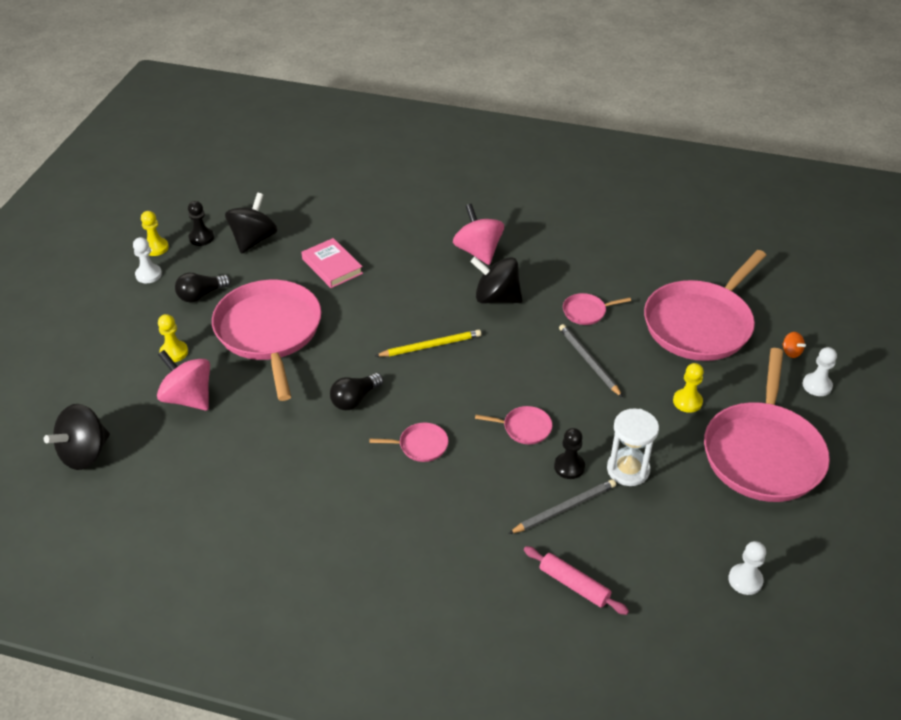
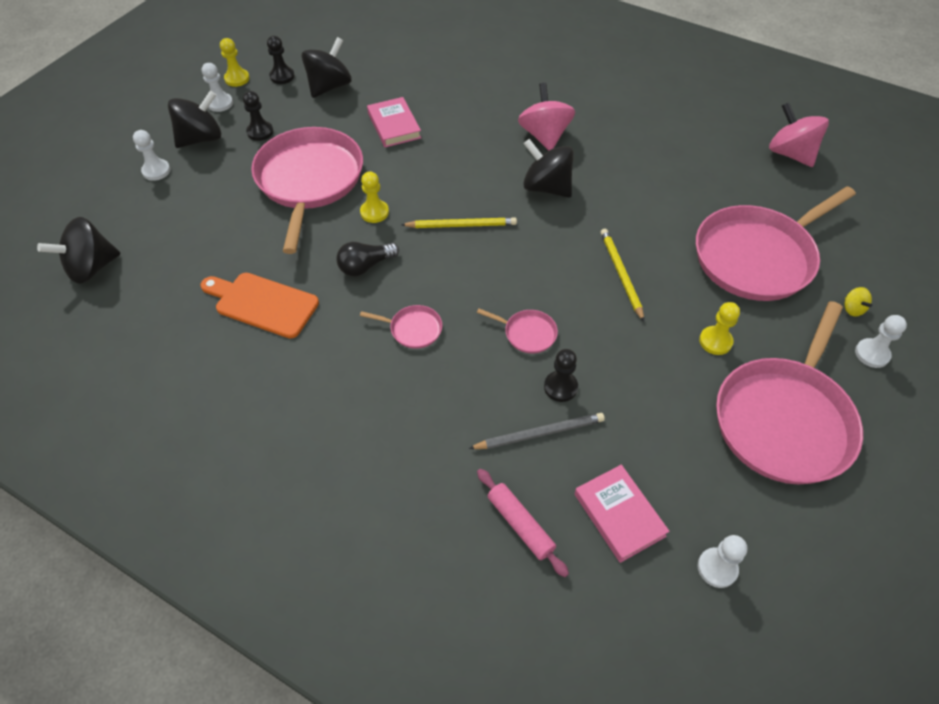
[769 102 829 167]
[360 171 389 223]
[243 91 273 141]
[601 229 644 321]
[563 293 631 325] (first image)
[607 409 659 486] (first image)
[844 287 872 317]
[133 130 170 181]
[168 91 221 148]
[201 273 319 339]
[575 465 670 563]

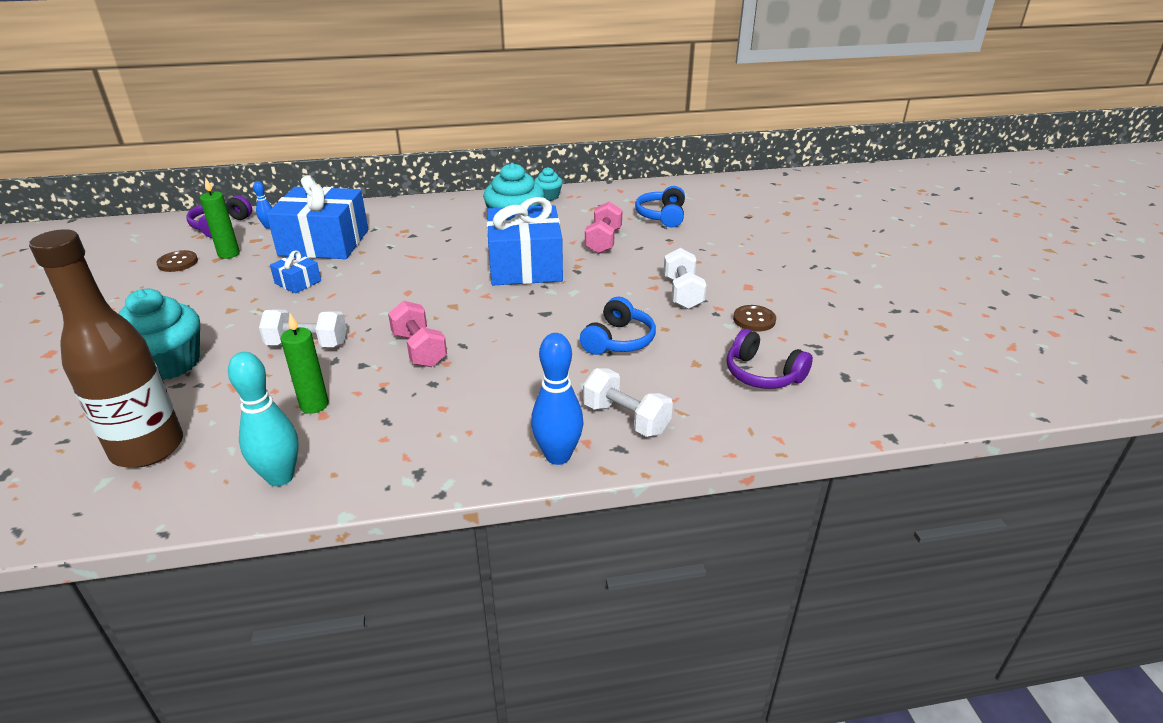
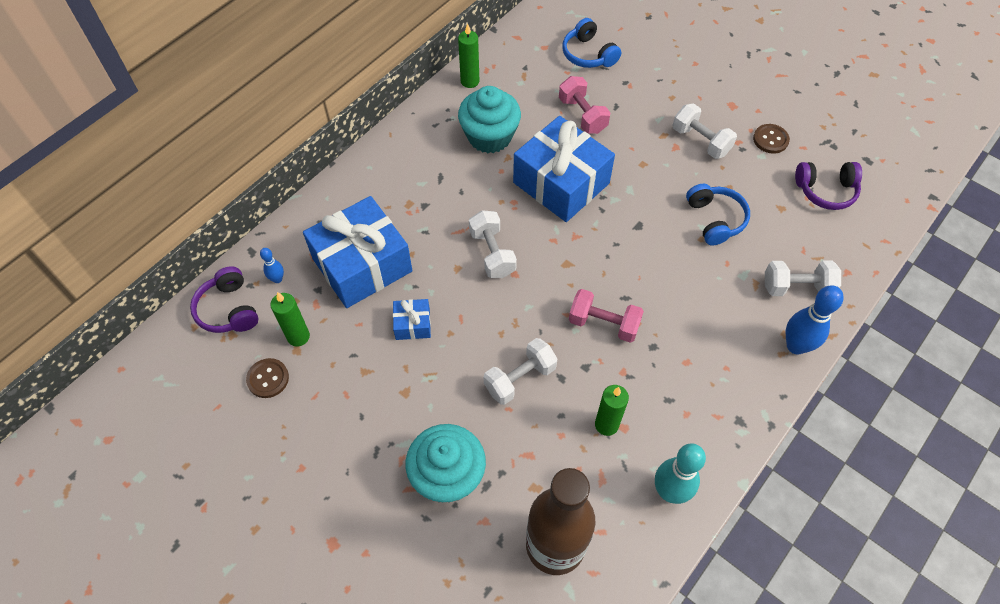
[458 23 479 88]
[469 210 517 278]

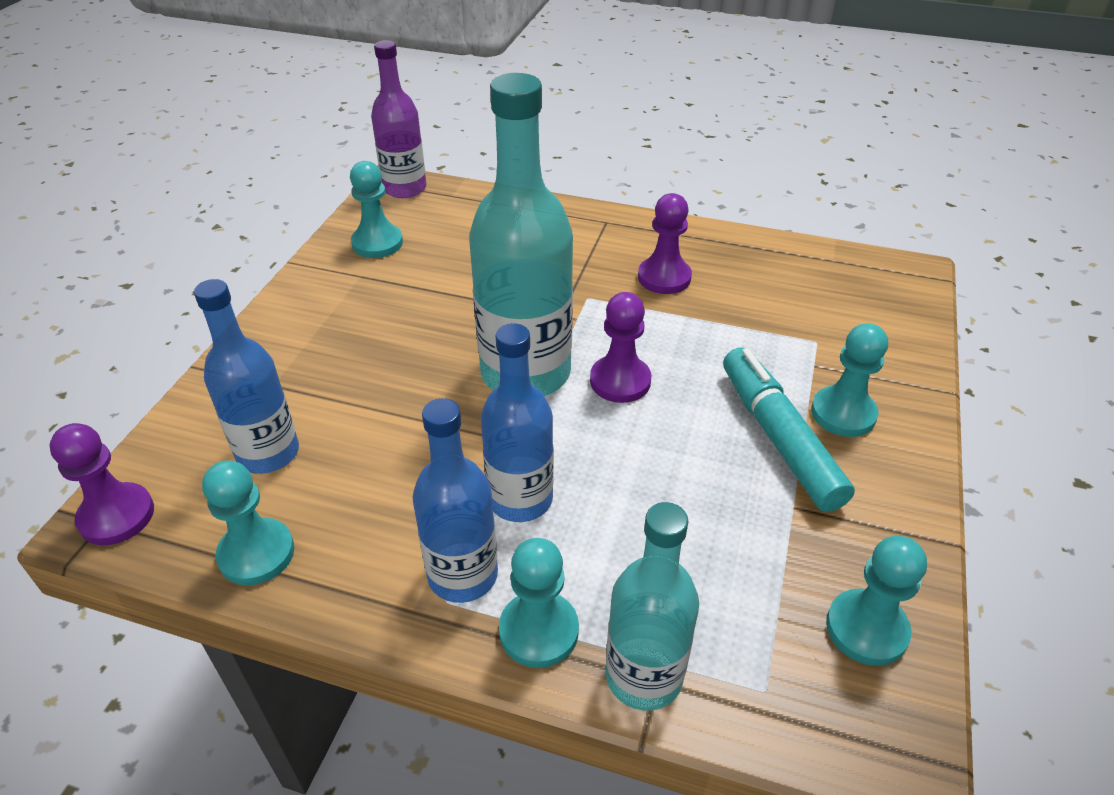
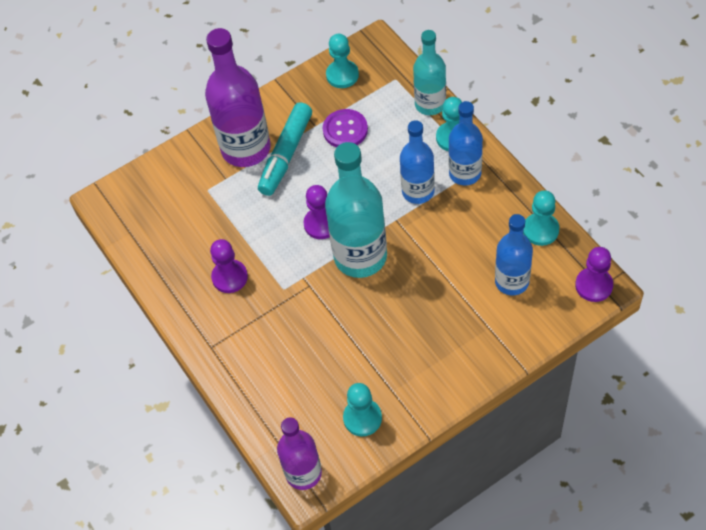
[205 28 271 167]
[323 109 368 147]

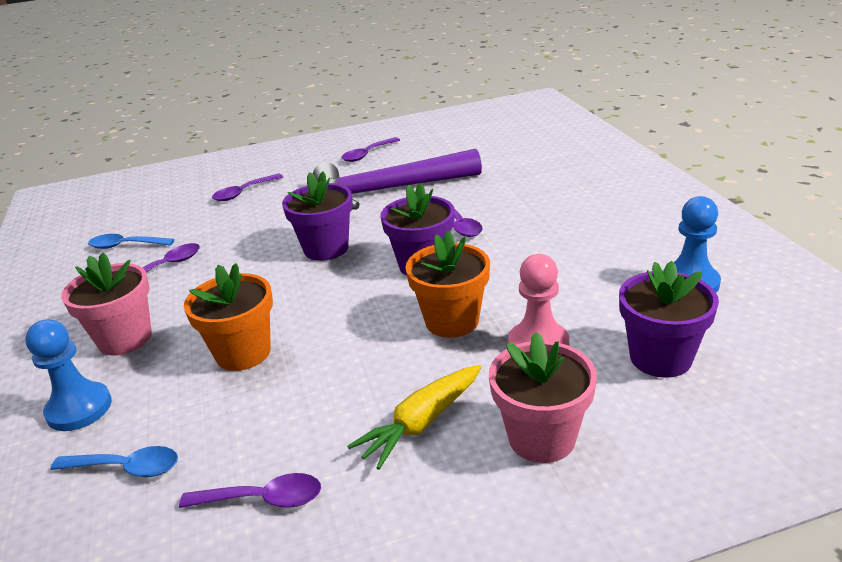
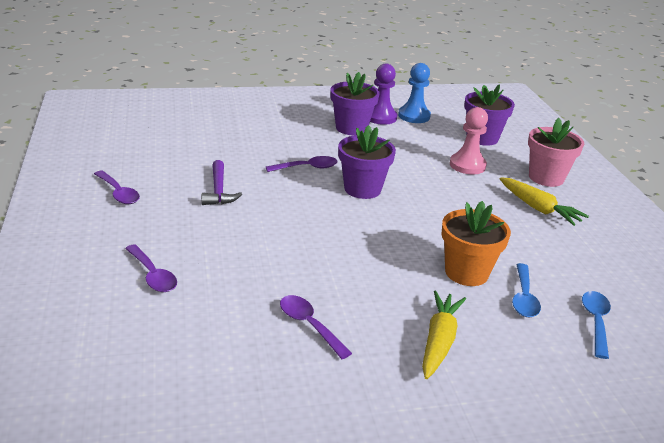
[25 319 112 431] (first image)
[422 290 466 379]
[512 263 541 317]
[179 473 321 508] (first image)
[330 72 380 135]
[201 160 242 205]
[405 231 490 338] (first image)
[370 63 397 125]

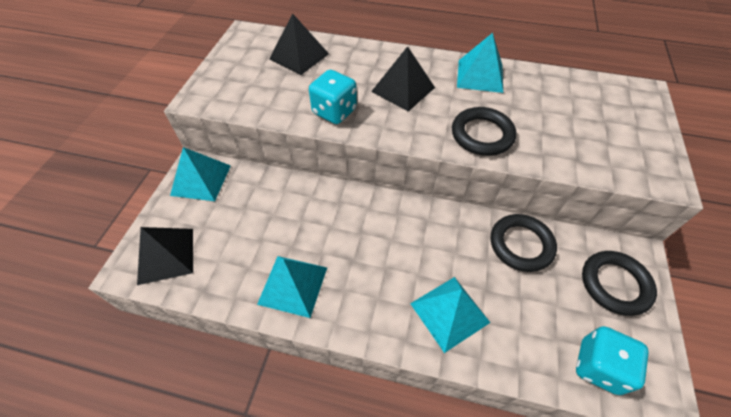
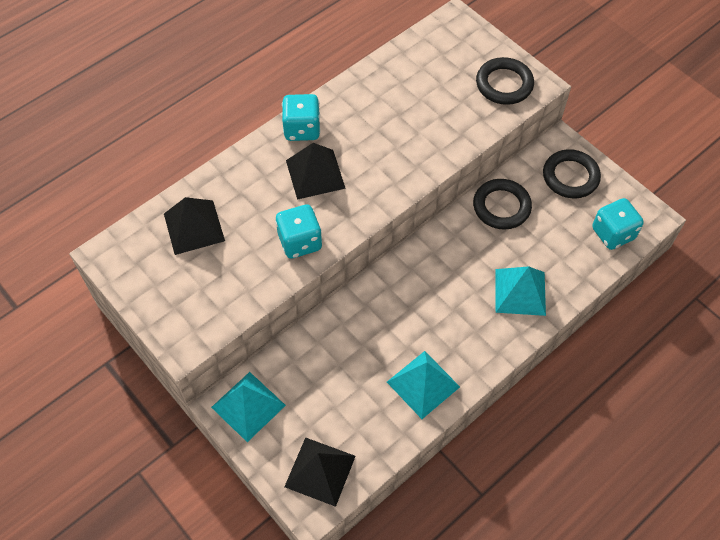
[476 57 534 105]
[457 33 503 93] (first image)
[282 94 321 141]

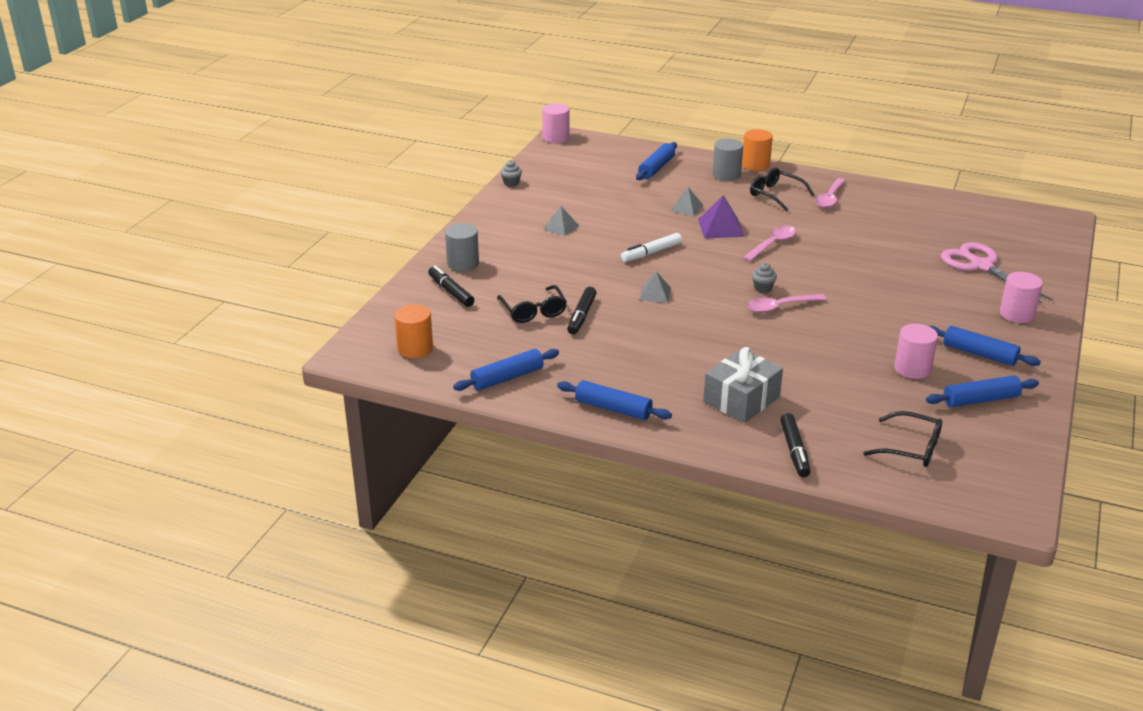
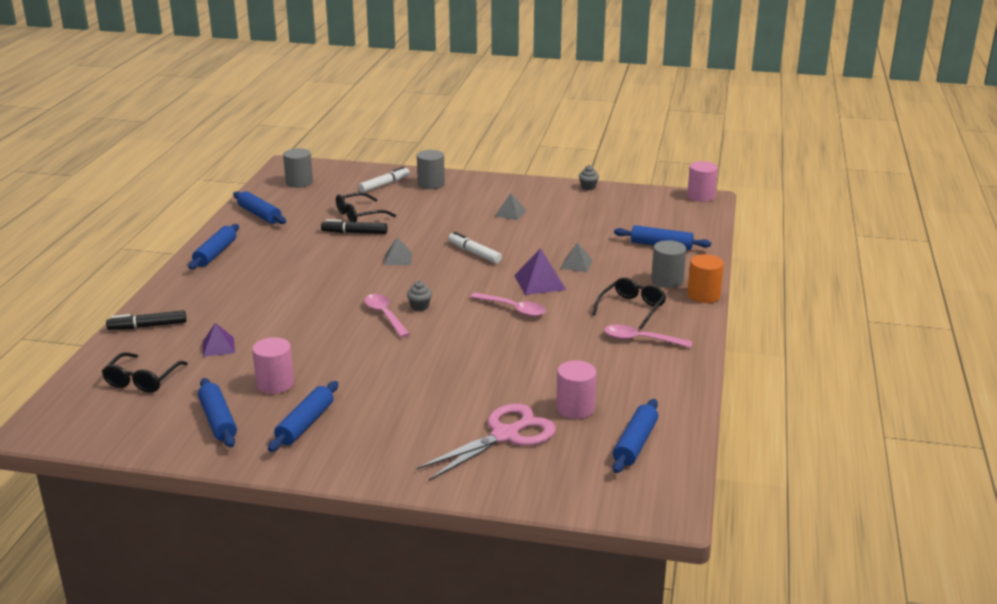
[283 148 313 188]
[359 166 410 193]
[703 347 783 423] (first image)
[556 360 597 419]
[203 323 235 357]
[612 399 658 473]

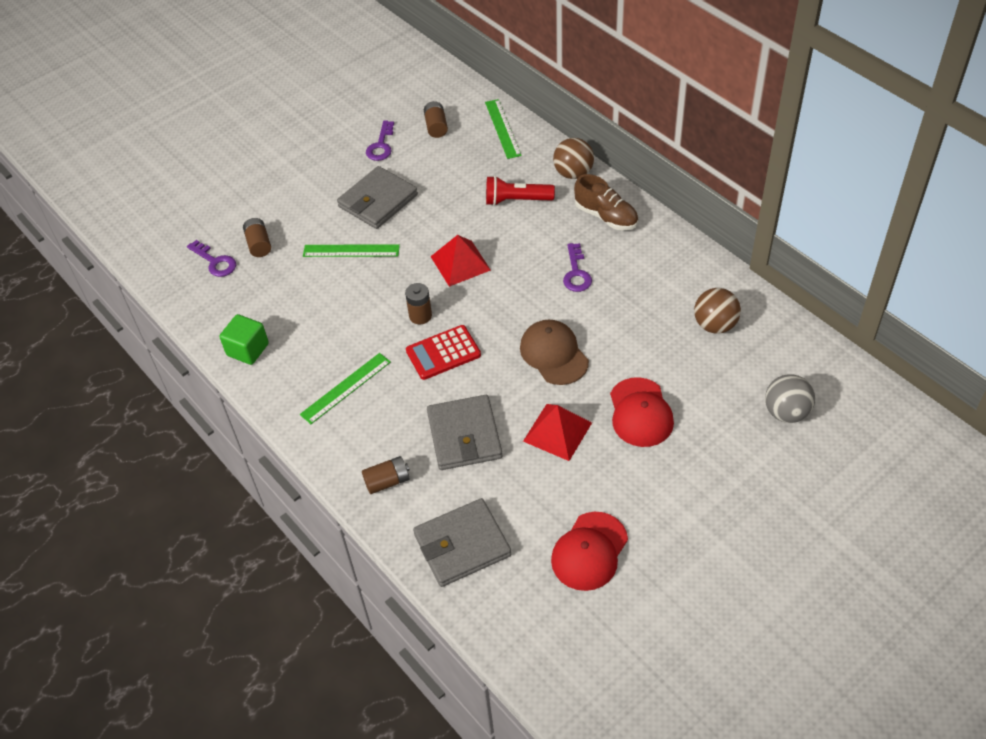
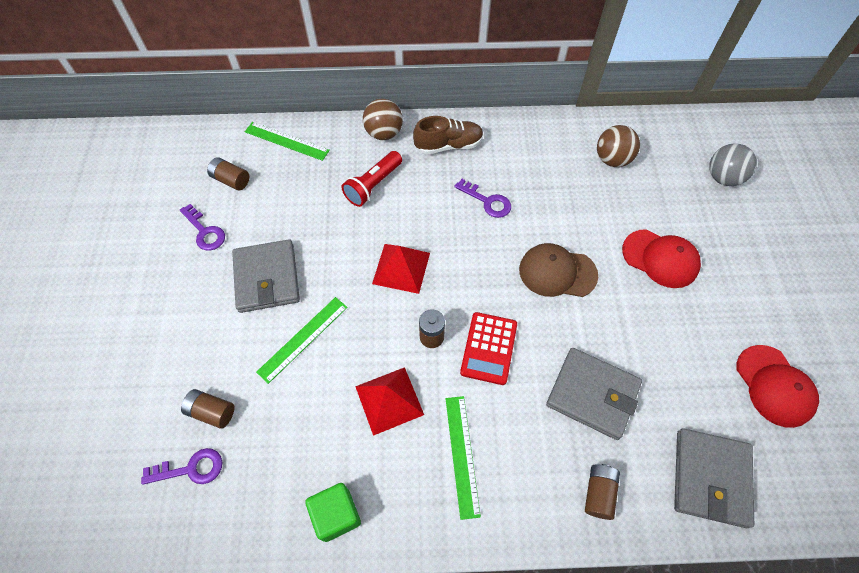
[355 367 424 436]

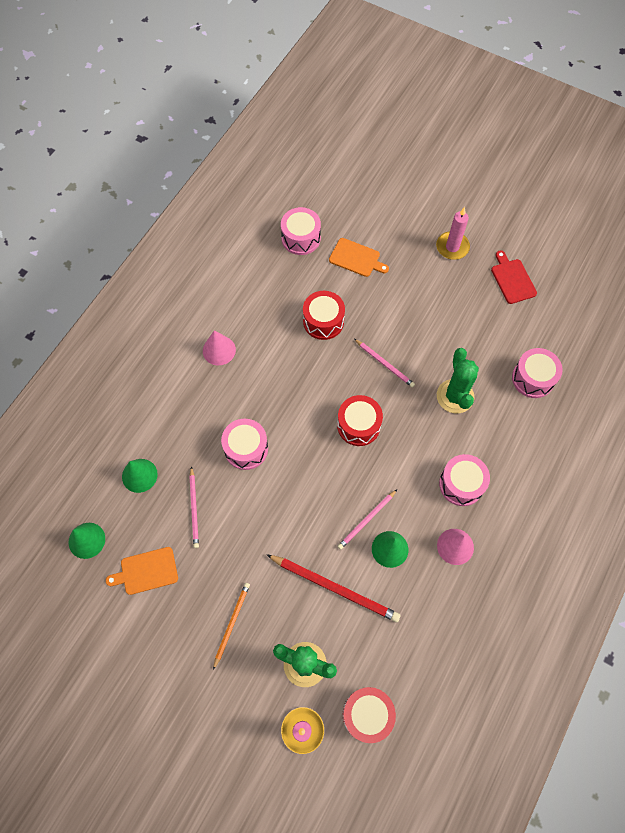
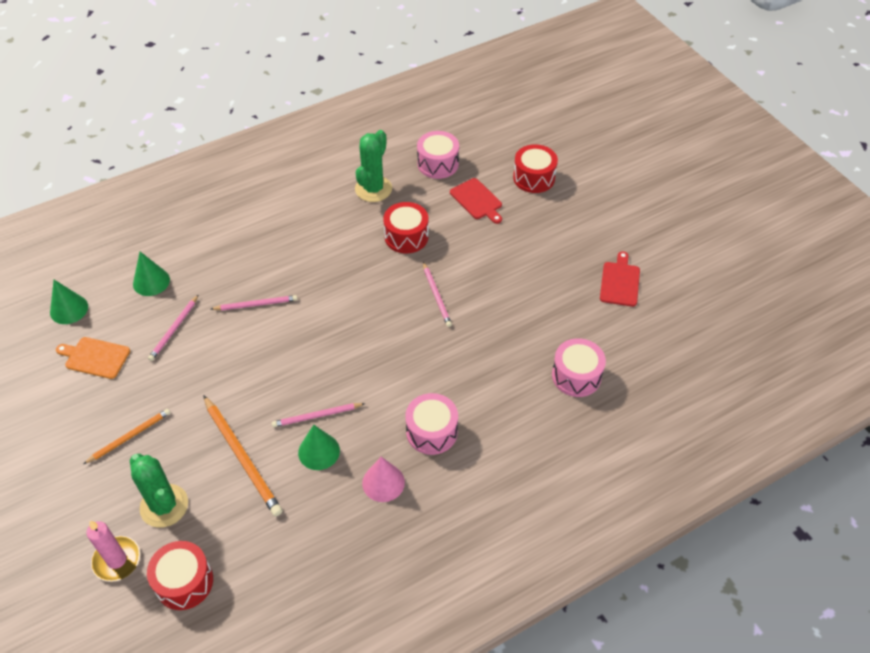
[203 330 236 365] (first image)
[211 295 298 311]
[203 395 282 516]
[450 178 502 224]
[513 144 558 193]
[436 207 470 260] (first image)
[355 130 392 202]

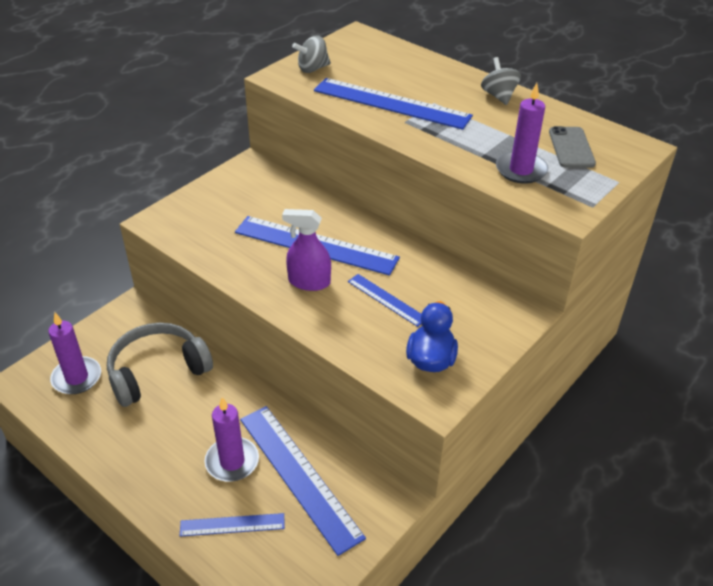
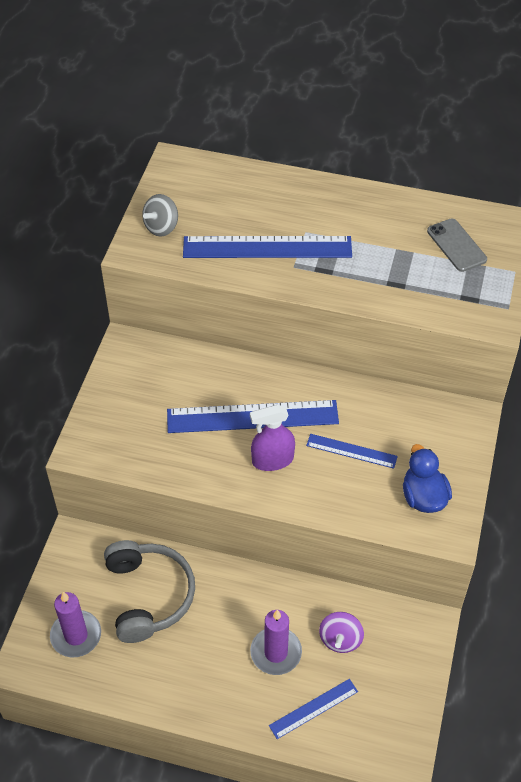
[104 540 195 643]
[319 612 364 653]
[481 57 521 105] (first image)
[496 83 548 184] (first image)

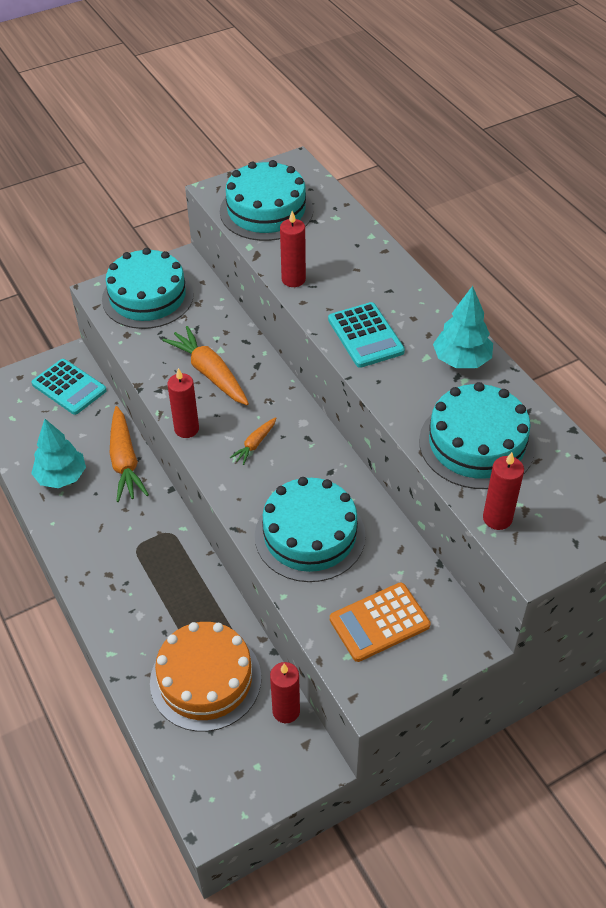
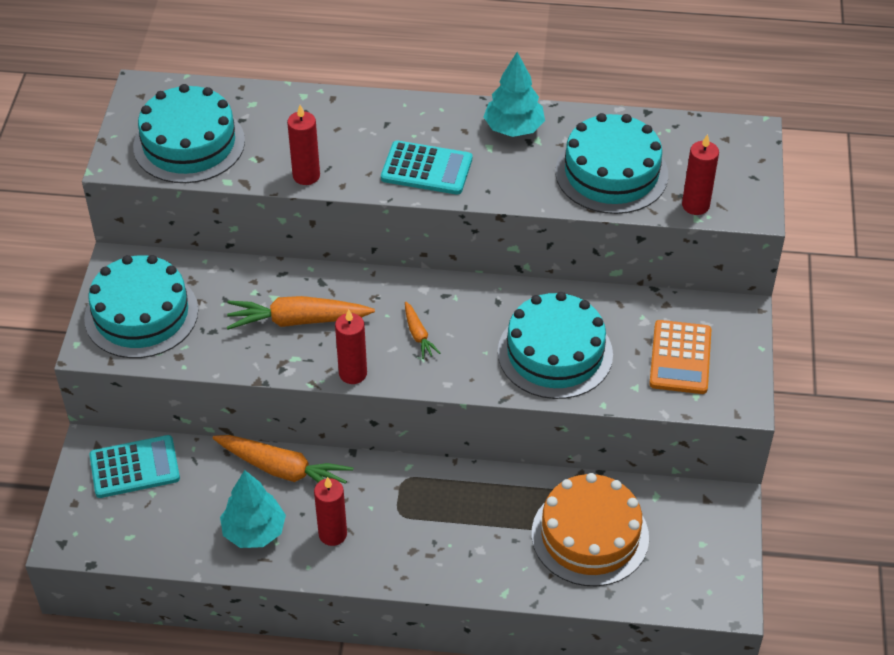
[314 477 347 546]

